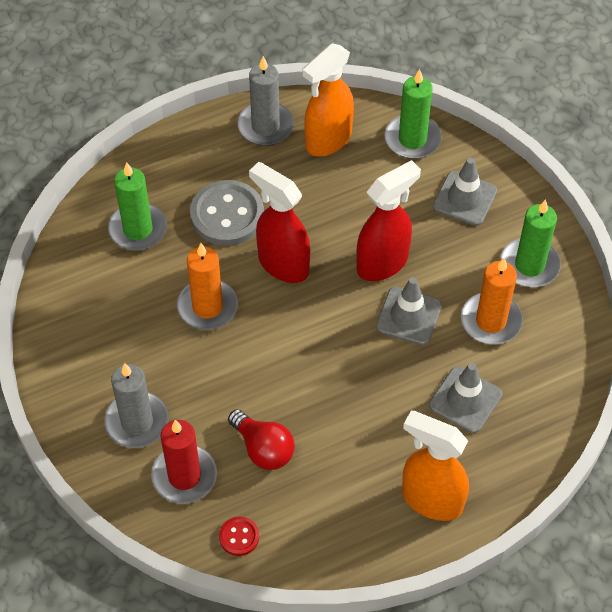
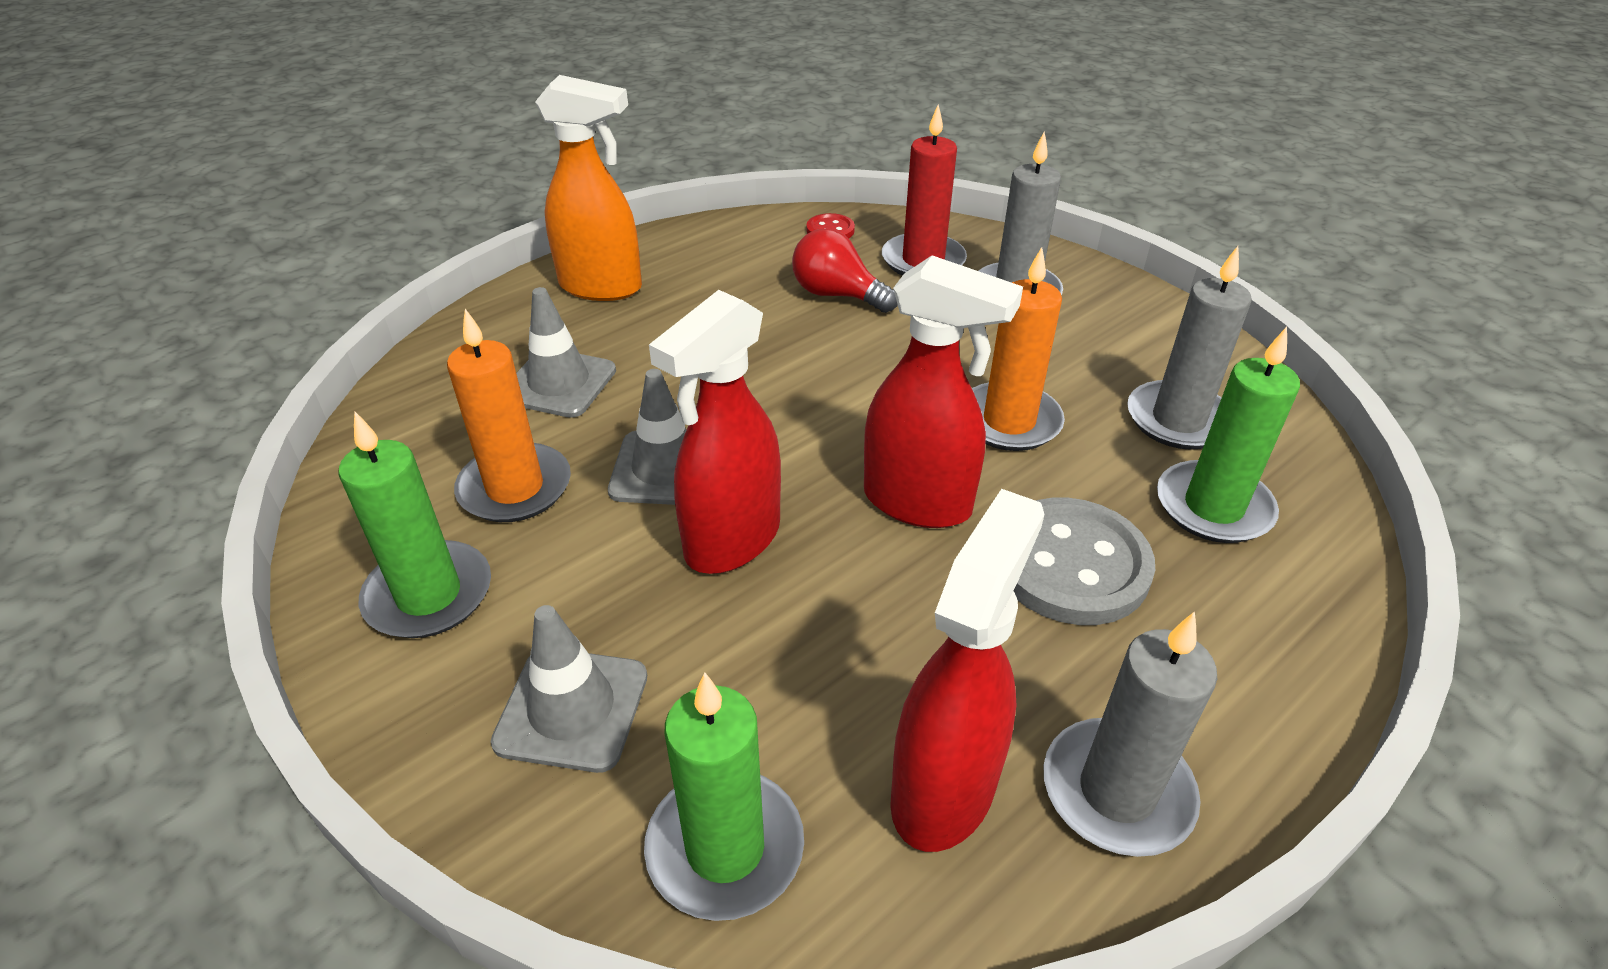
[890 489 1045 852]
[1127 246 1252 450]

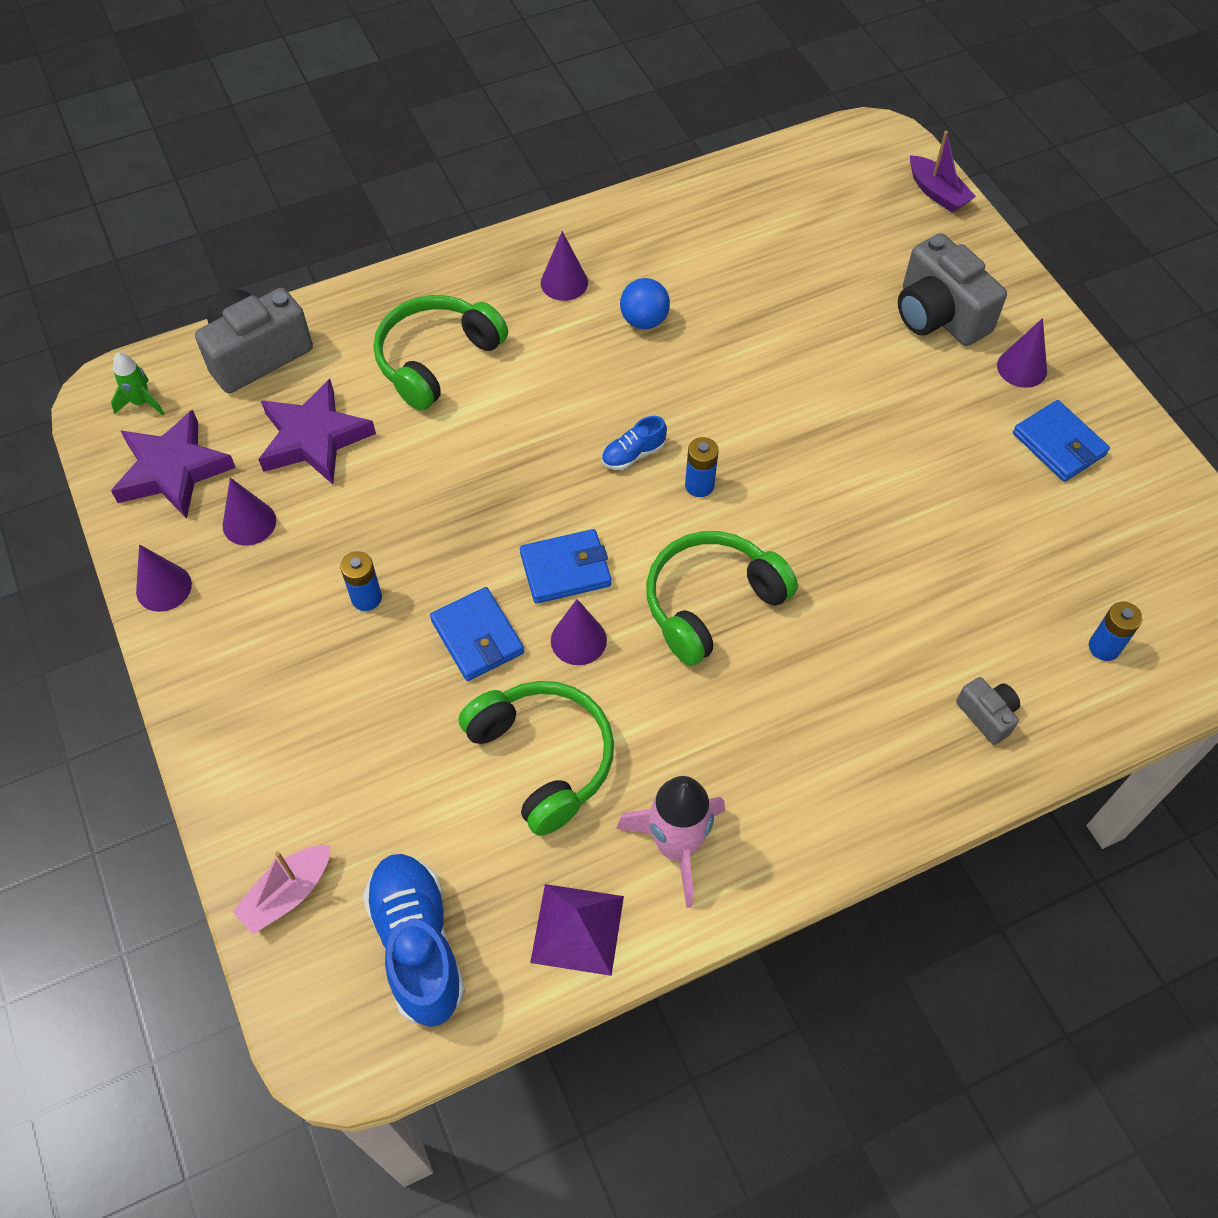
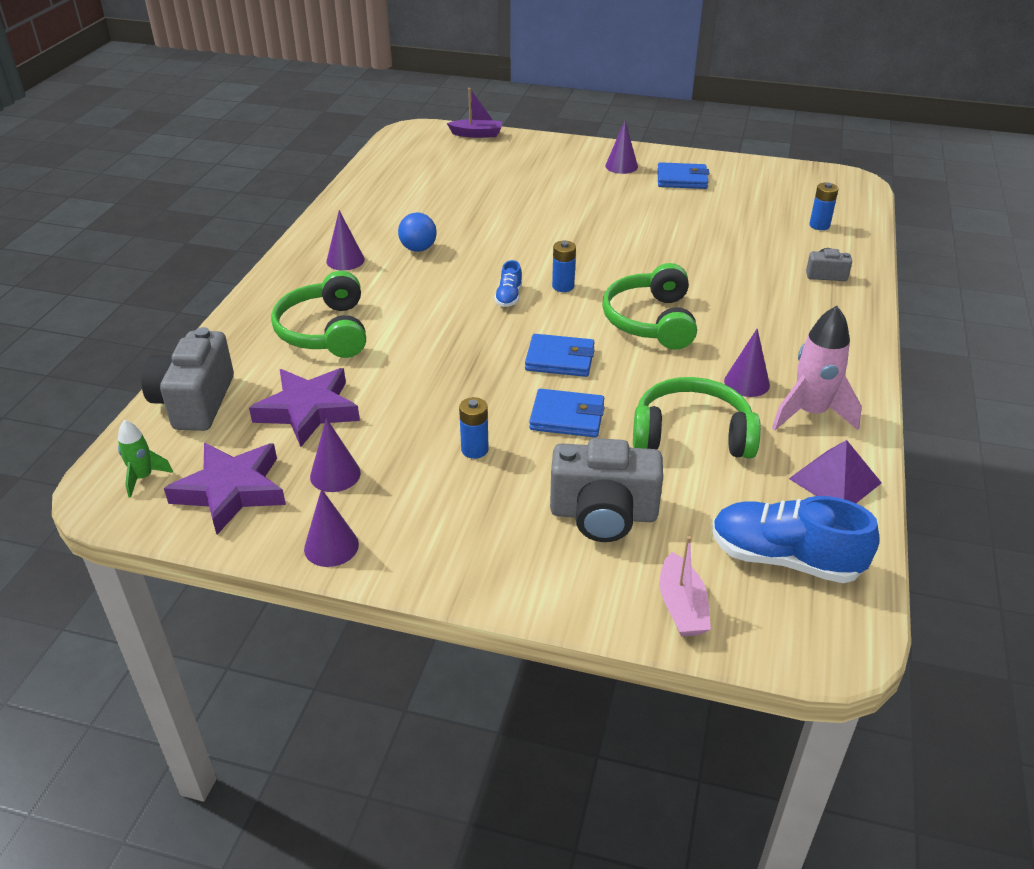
[525 334 595 377]
[724 329 770 397]
[550 438 663 542]

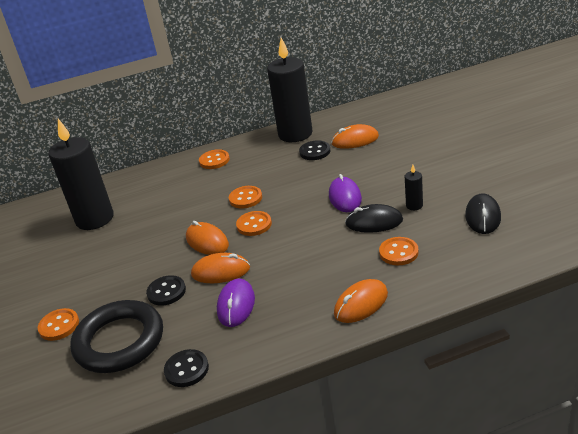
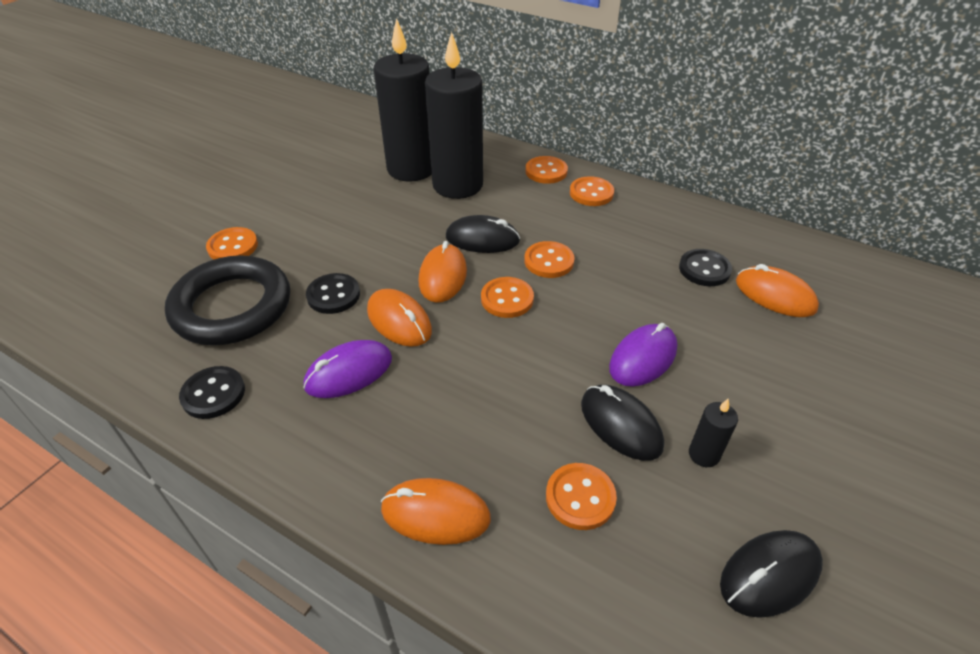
[425 32 483 199]
[446 215 520 253]
[526 156 568 184]

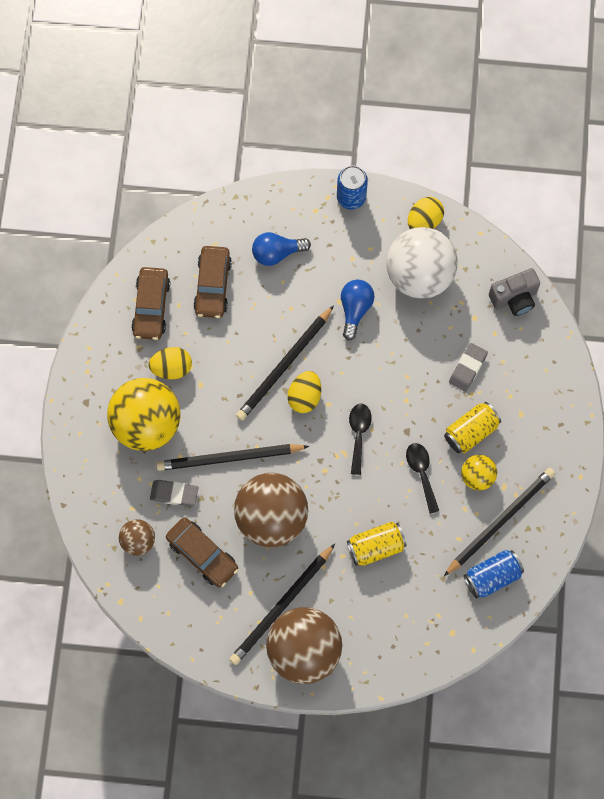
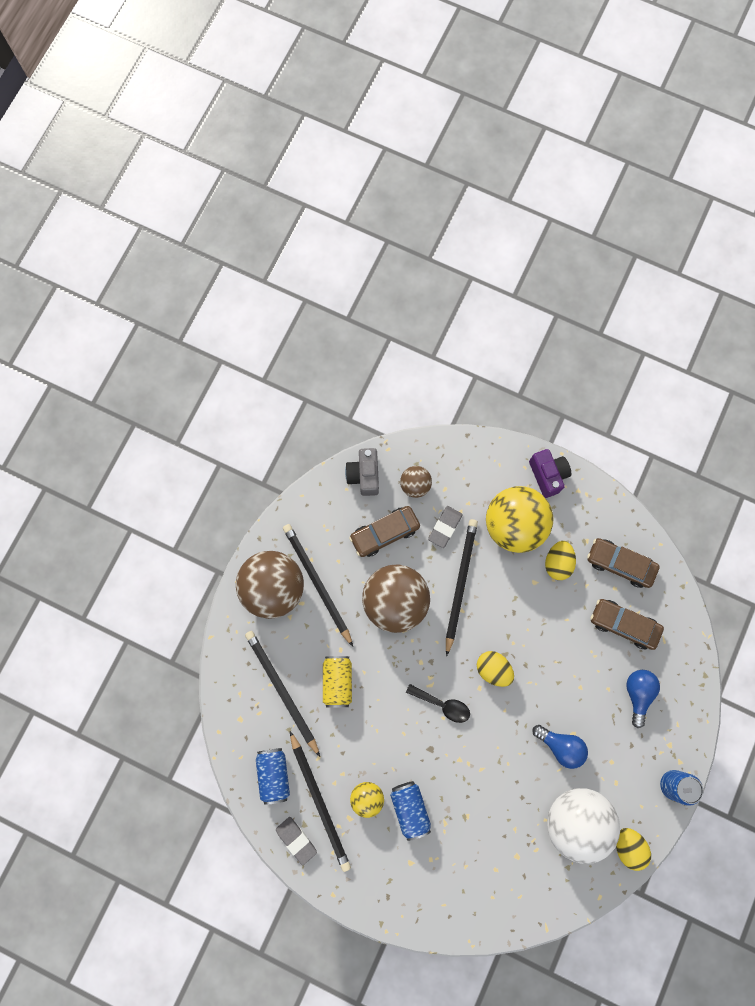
[245 631 320 757]
[406 443 439 514] (first image)
[390 781 431 841]
[276 817 317 865]
[345 448 379 496]
[529 449 571 498]

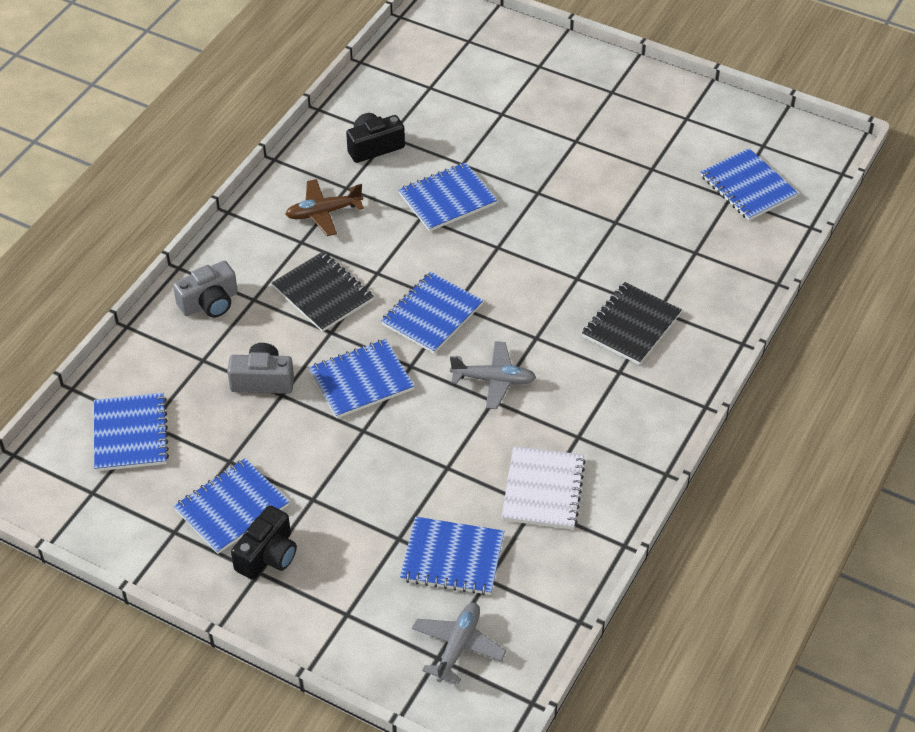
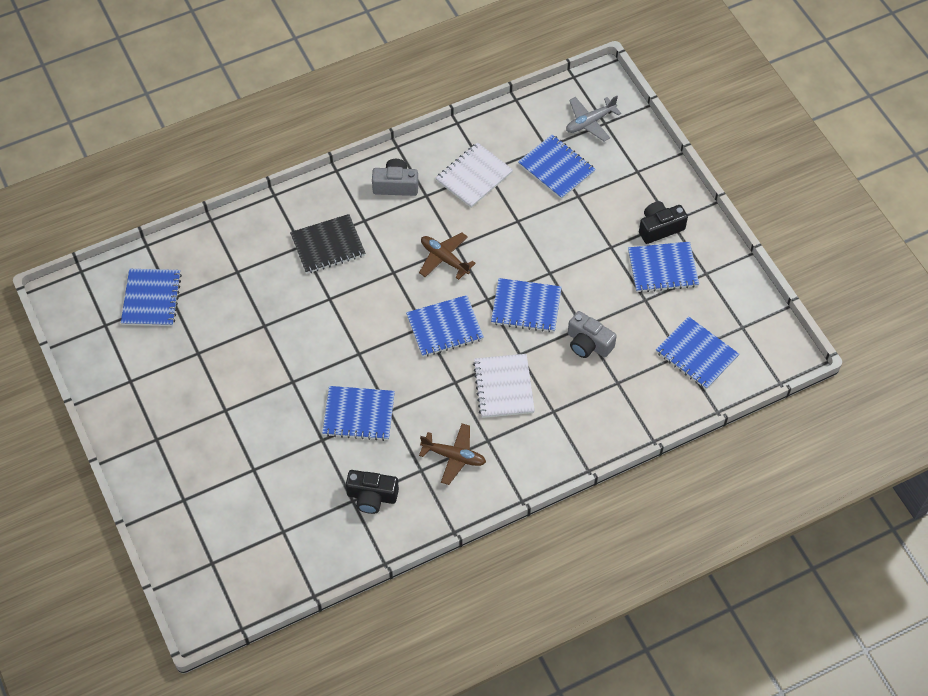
[656 316 739 390]
[372 159 419 196]
[473 354 535 418]
[419 232 476 280]

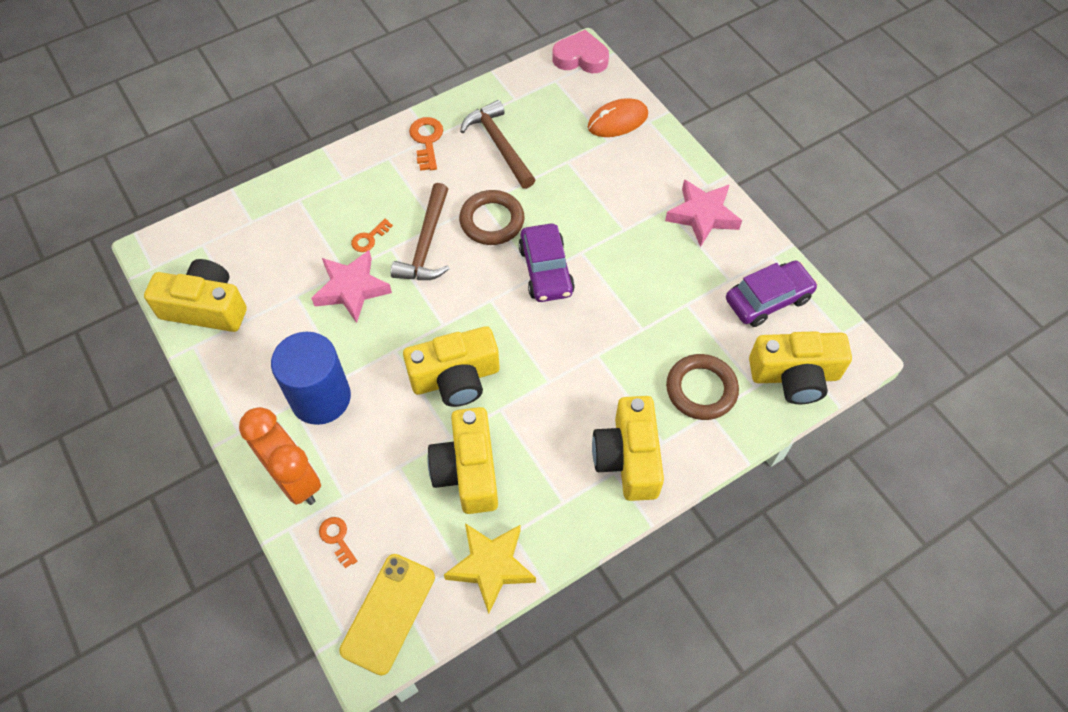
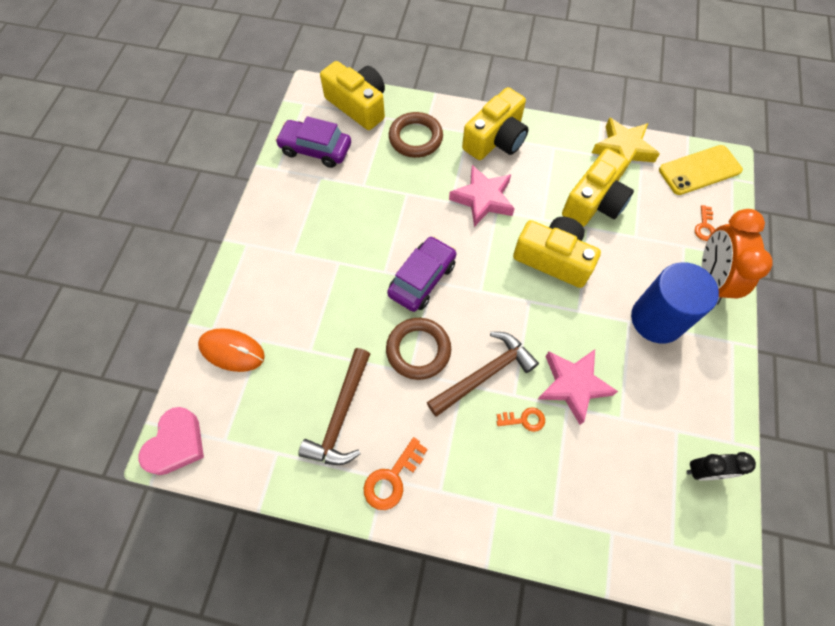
[686 452 756 481]
[139 407 204 475]
[449 165 515 227]

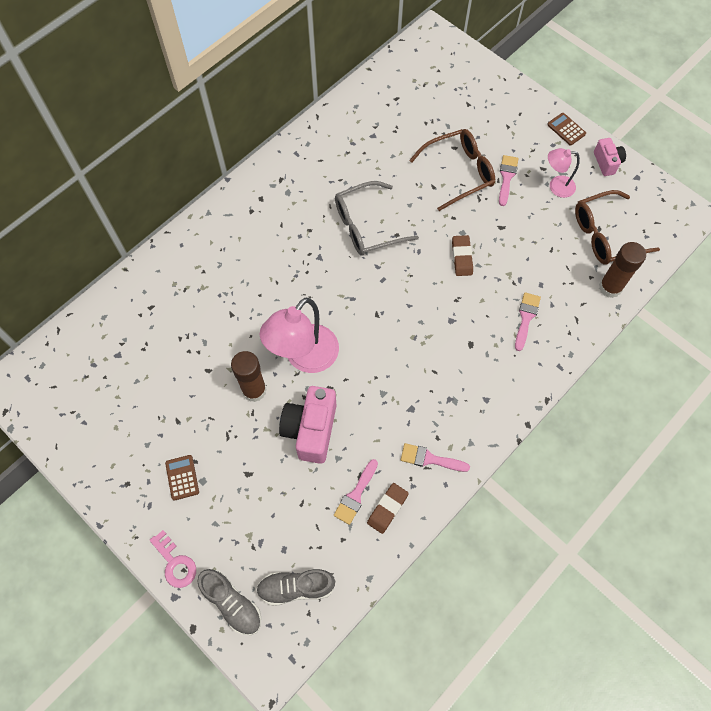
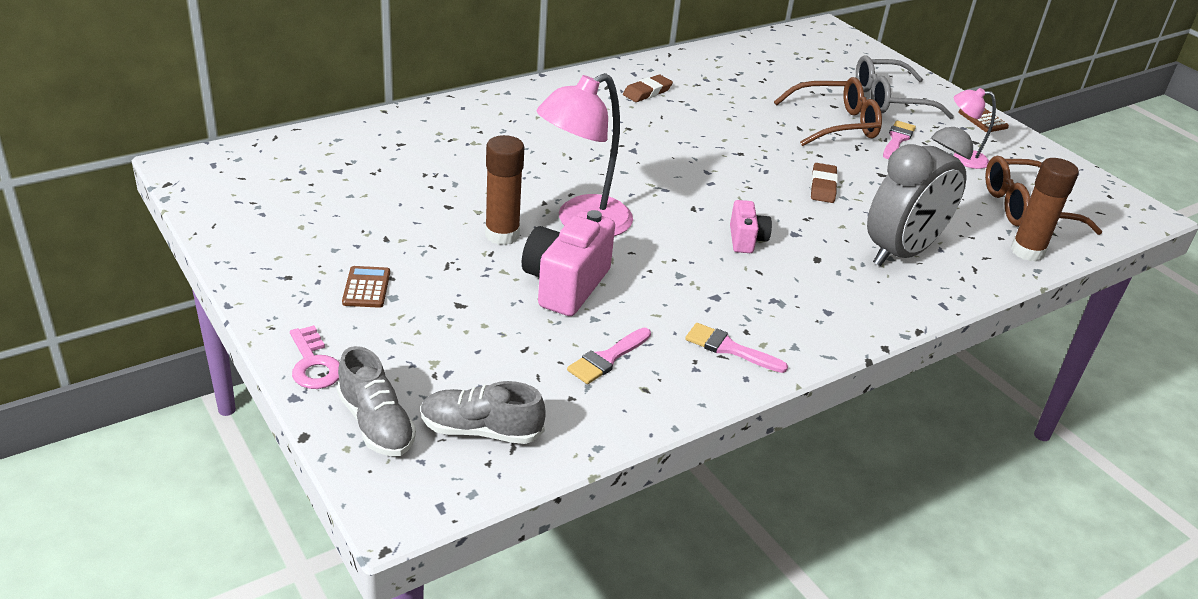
[856 55 954 119]
[623 75 673 102]
[867 127 973 266]
[730 200 772 253]

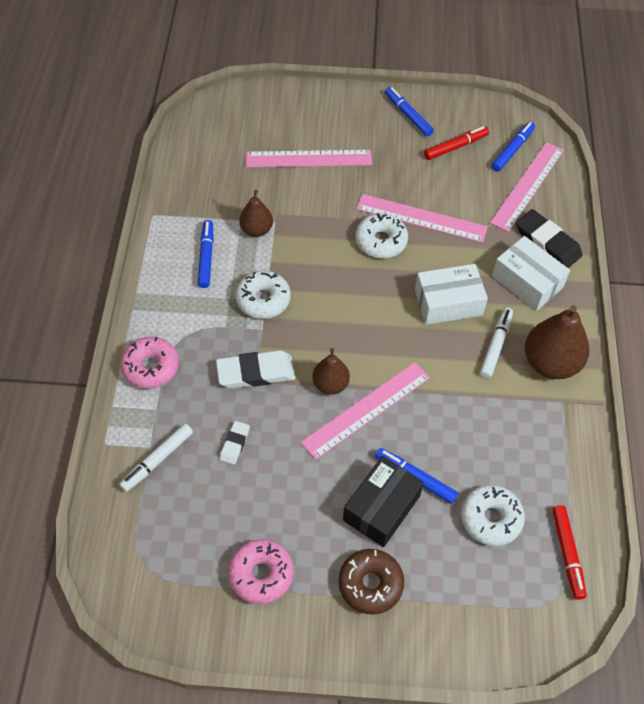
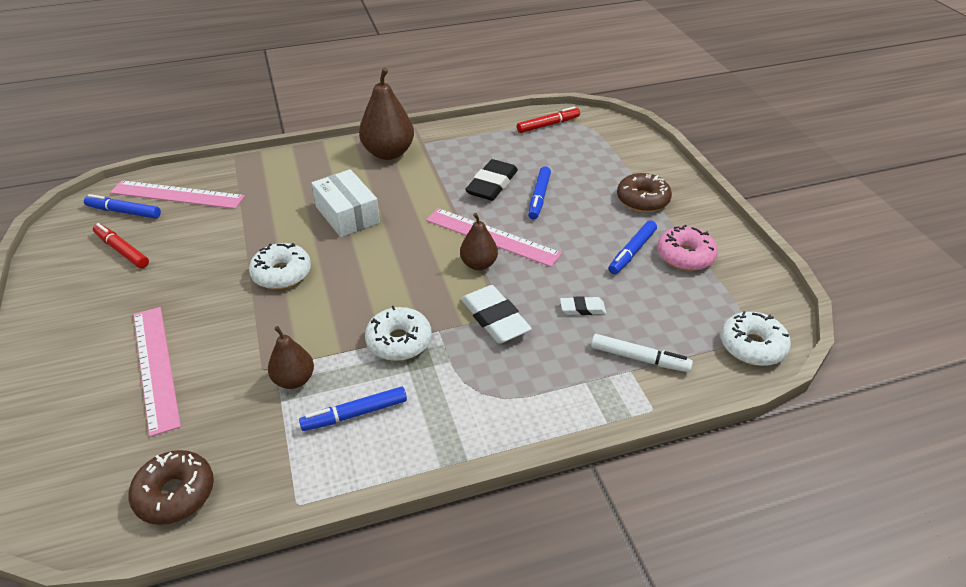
[120 337 179 389] (first image)
[343 456 424 547] (first image)
[356 194 488 243] (first image)
[608 220 657 274]
[721 311 791 366]
[480 308 513 379] (first image)
[492 236 570 311] (first image)
[465 159 518 201]
[129 450 214 525]

